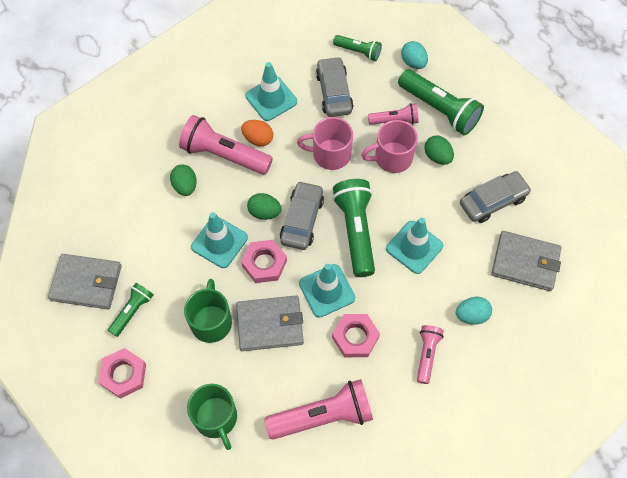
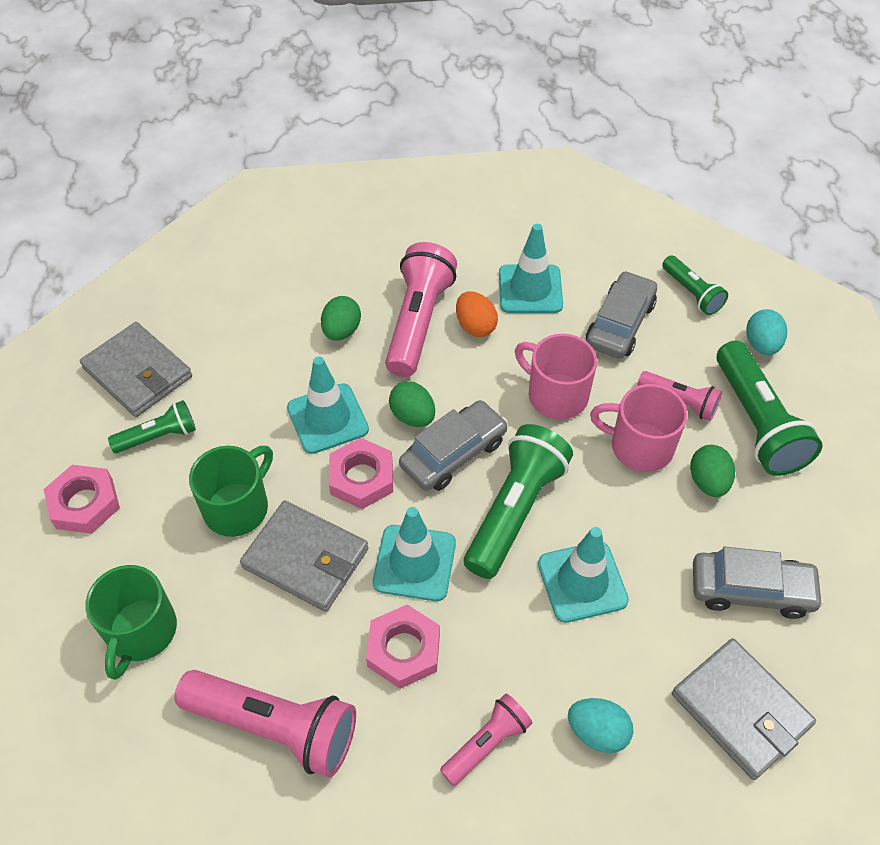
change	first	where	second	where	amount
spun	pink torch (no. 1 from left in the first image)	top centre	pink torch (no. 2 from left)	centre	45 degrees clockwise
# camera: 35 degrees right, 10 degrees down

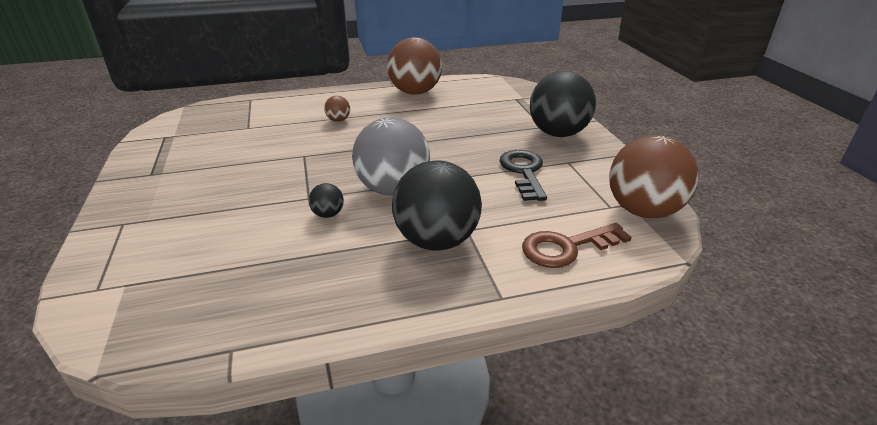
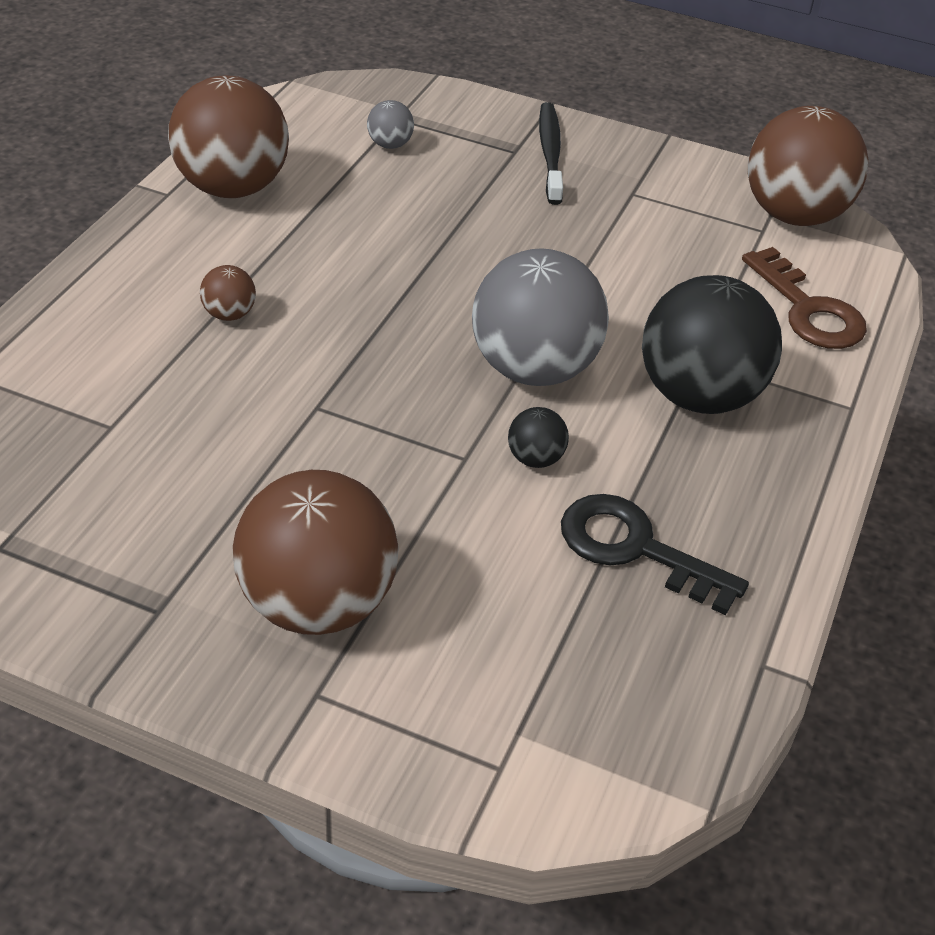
change	first	where	second	where	amount
relocated	jet-black latchkey	centre		middle right	
spun	russet latchkey	centre		top right	45 degrees counterclockwise
exchanged	jet-black ball (no. 3 from left)	top centre	jet-black tooth brush	top centre	
appeared			russet ball (no. 3 from left)	centre	
appeared			gray ball (no. 1 from left)	top centre	
# camera: 55 degrees left, 10 degrees up

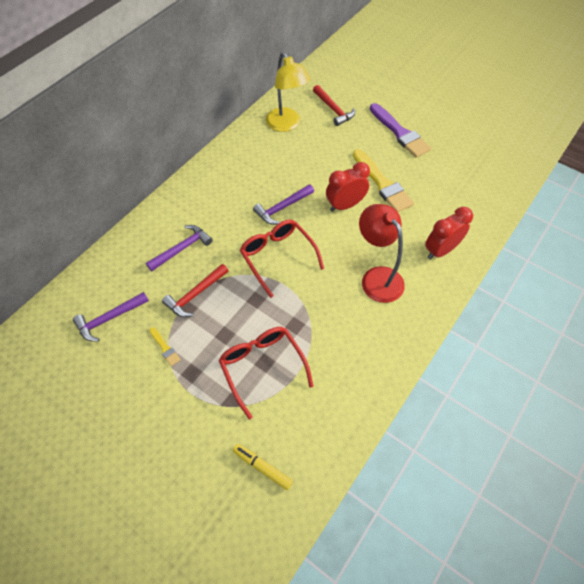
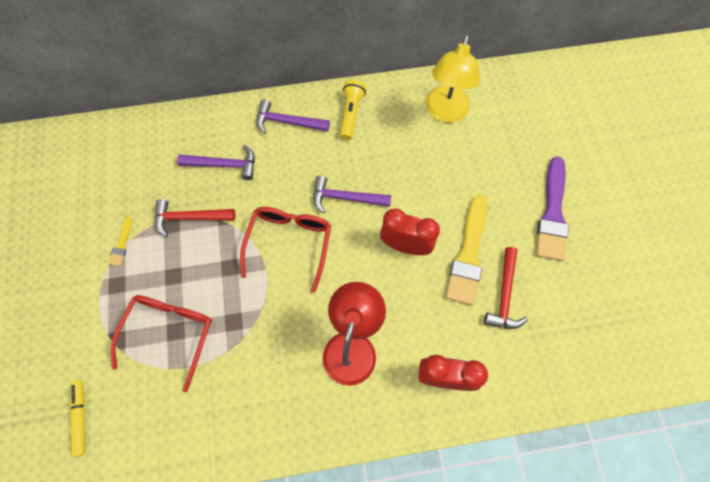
change	first	where	second	where	amount
relocated	violet claw hammer (no. 1 from left in the first image)	middle left	violet claw hammer (no. 2 from left)	top centre	
relocated	crimson claw hammer (no. 2 from left)	top centre		middle right	
appeared			golden torch	top centre	
# camera: 45 degrees right, 10 degrees up

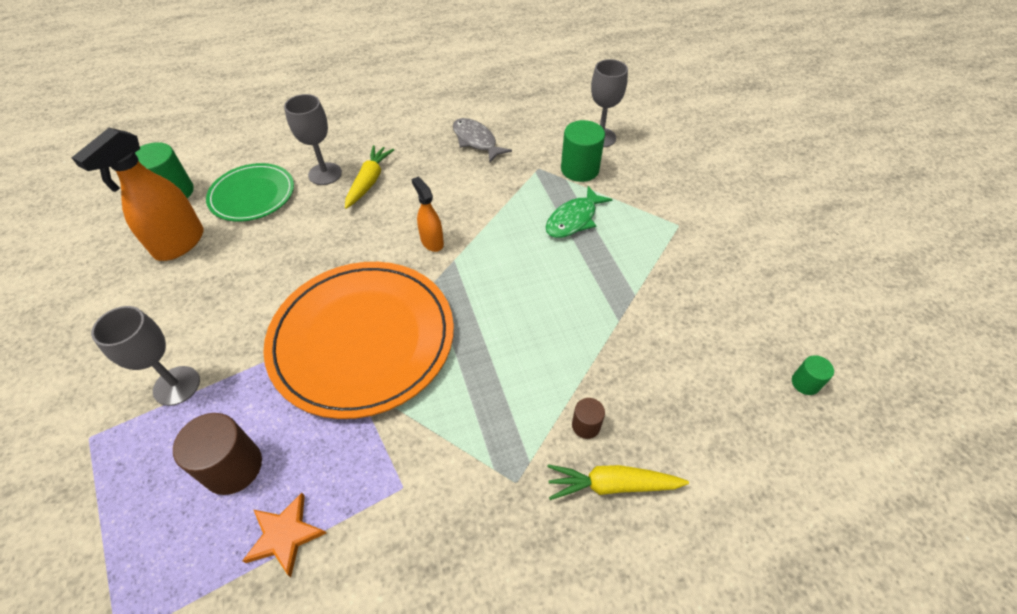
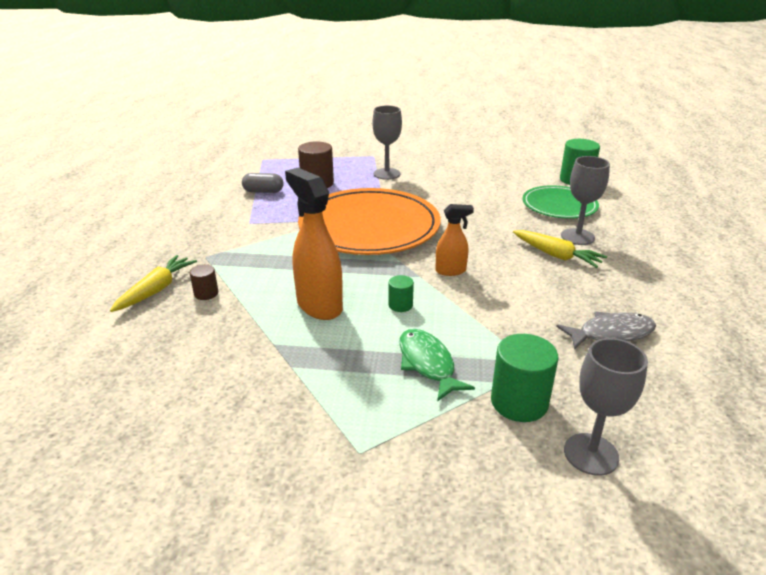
change	first	where	second	where	amount
relocated	bright orange sprayer (no. 1 from left)	top left		centre	
exchanged	bright orange star shape	bottom left	gray pill	top centre	
relocated	emerald cylinder shape (no. 3 from left in the first image)	middle right	emerald cylinder shape (no. 1 from left)	centre	
# camera: 115 degrees right, 20 degrees down

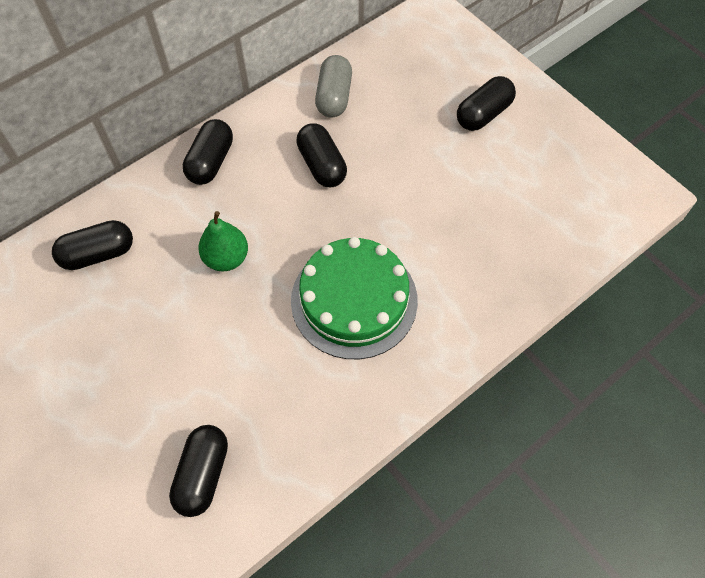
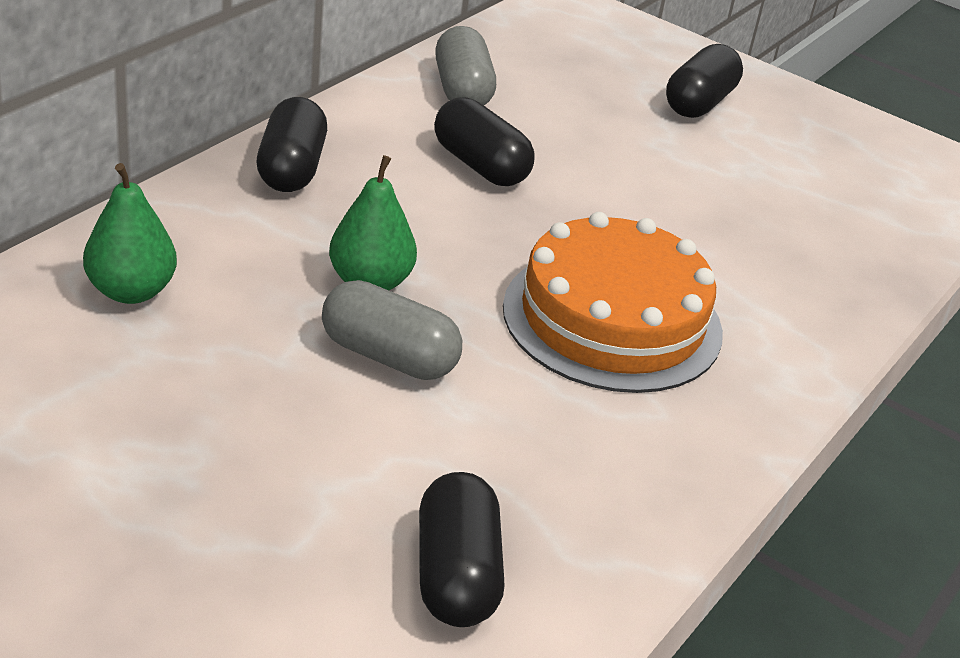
change	first	where	second	where	amount
exchanged	jet-black pill (no. 1 from left)	middle left	emerald pear fruit (no. 1 from left)	middle left	
colour	emerald cake	centre	bright orange cake	centre	
appeared			gray pill (no. 1 from left)	centre	
# camera: 20 degrees left, 25 degrees down

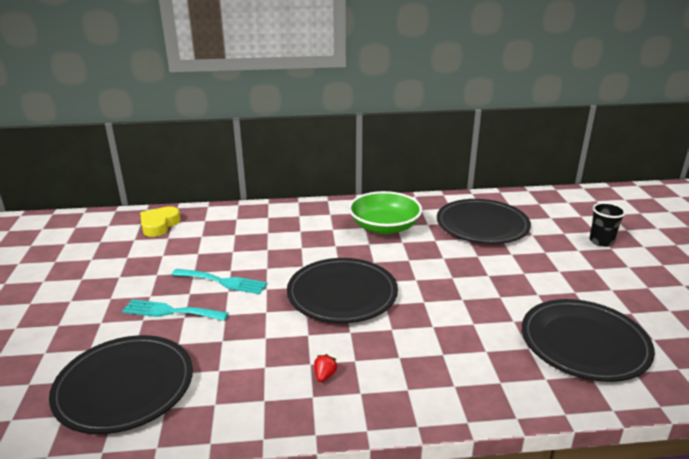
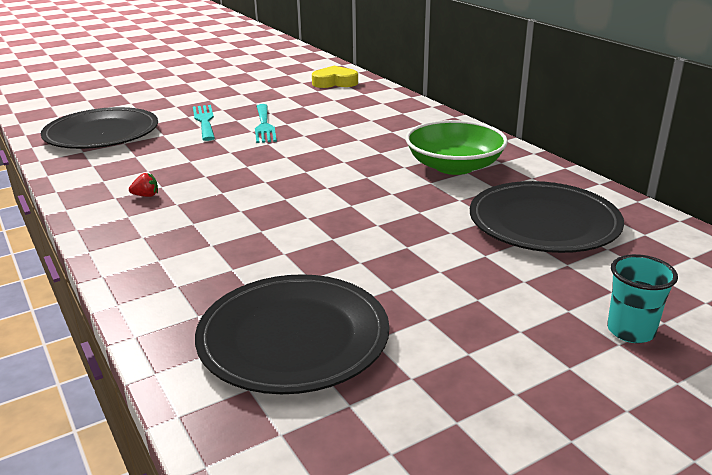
change	first	where	second	where	amount
missing	jet-black plate (no. 2 from left)	centre			
colour	jet-black cup	middle right	aqua cup	middle right	
# camera: 65 degrees right, 0 degrees up

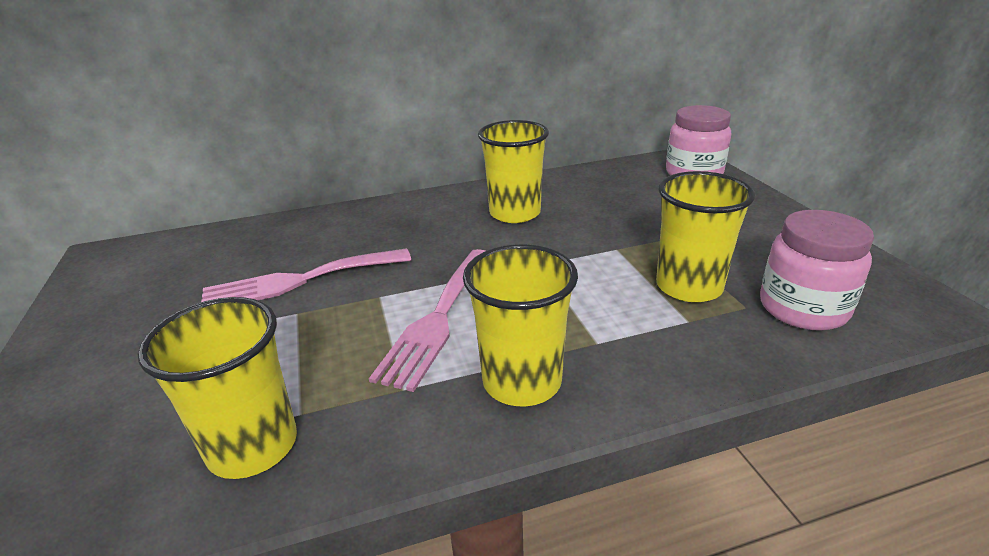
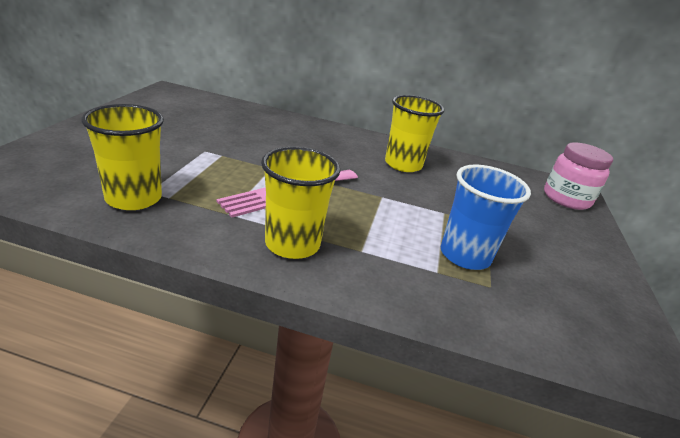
change	first	where	second	where	amount
missing	pink table fork (no. 1 from left)	middle left			
colour	golden cup (no. 4 from left)	middle right	cobalt cup	middle right	
missing	pink jam jar (no. 2 from left)	middle right			
# camera: 25 degrees right, 0 degrees up

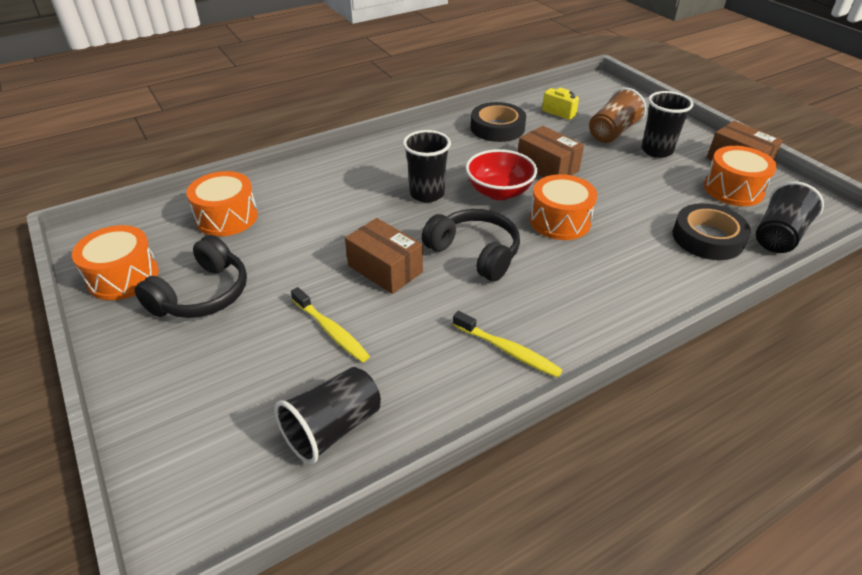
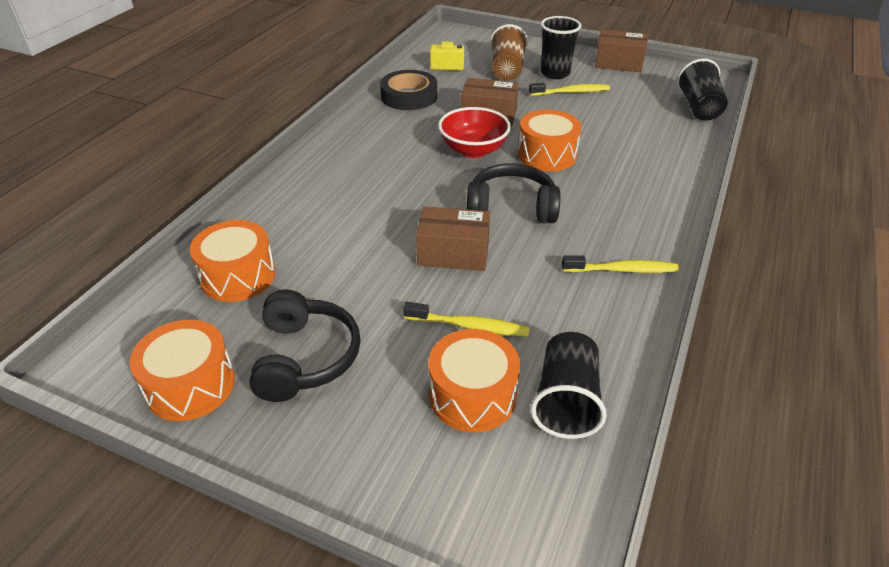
change	first	where	second	where	amount
missing	jet-black cup (no. 2 from left)	top centre			
missing	jet-black roll of tape (no. 2 from left)	middle right			
relocated	bright orange toy drum (no. 4 from left in the first image)	top right	bright orange toy drum (no. 3 from left)	bottom centre	
appeared			golden tooth brush (no. 2 from left)	top centre	
# camera: 35 degrees left, 0 degrees up

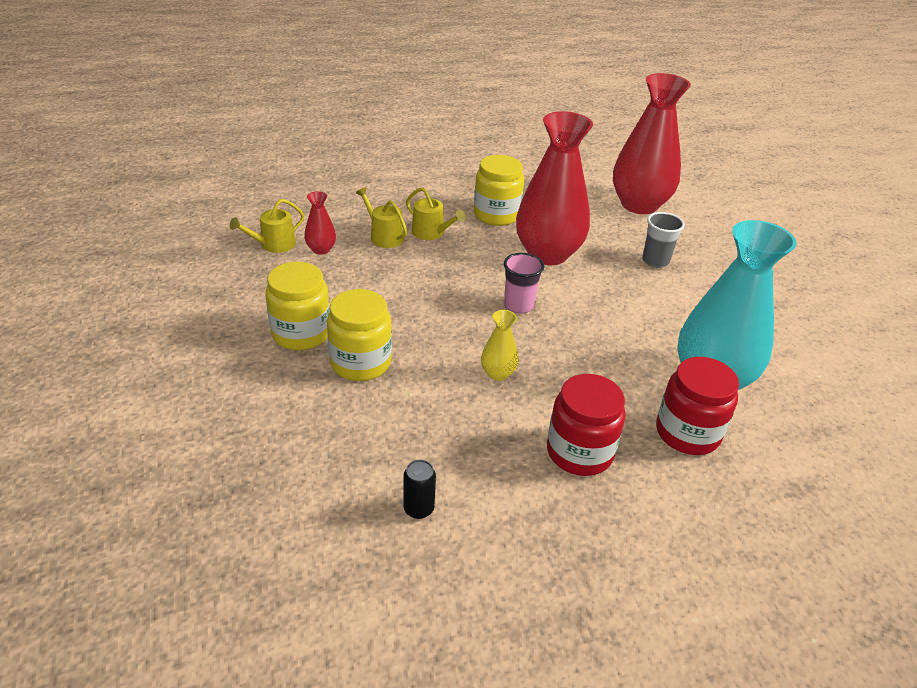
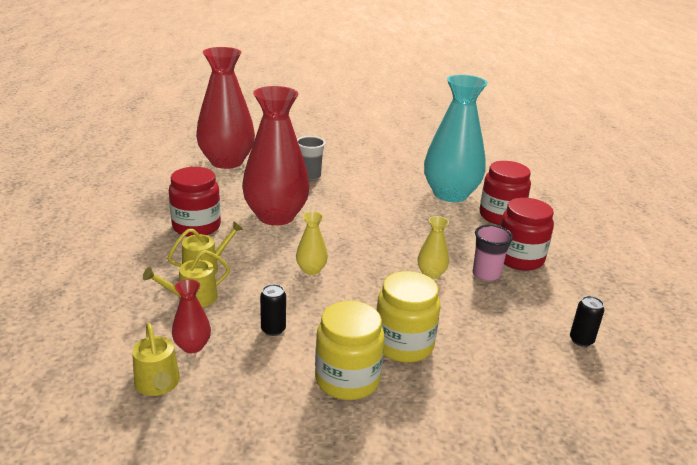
change	first	where	second	where	amount
colour	golden jam jar (no. 3 from left)	top centre	crimson jam jar (no. 1 from left)	middle left	
relocated	pink cup	centre		middle right	
appeared			jet-black tin (no. 1 from left)	bottom centre	
appeared			golden tall vase (no. 1 from left)	centre	
# camera: 75 degrees left, 10 degrees down

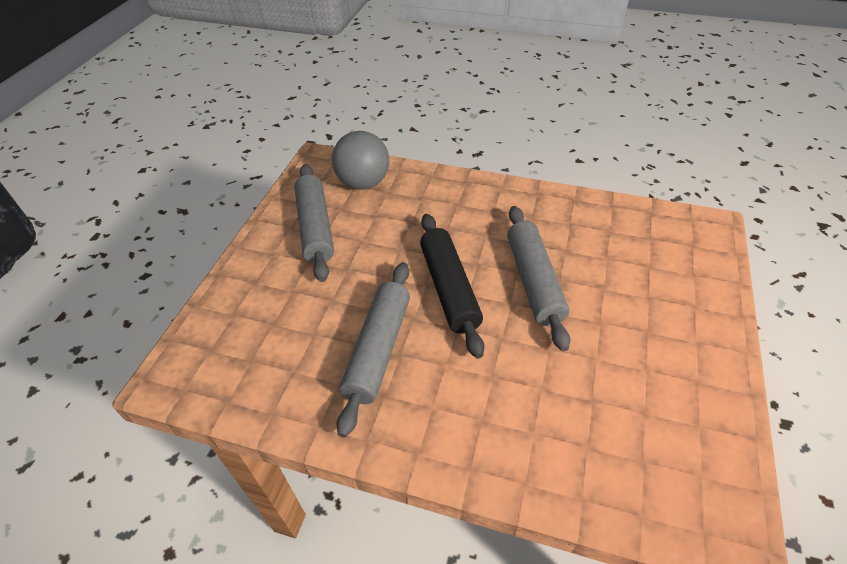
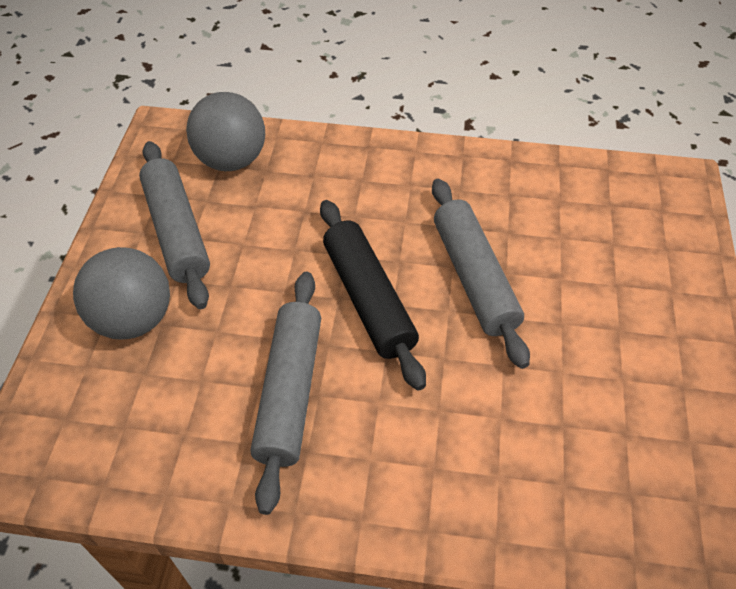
change	first	where	second	where	amount
appeared			gray ball (no. 1 from left)	middle left	
# camera: 10 degrees left, 5 degrees up

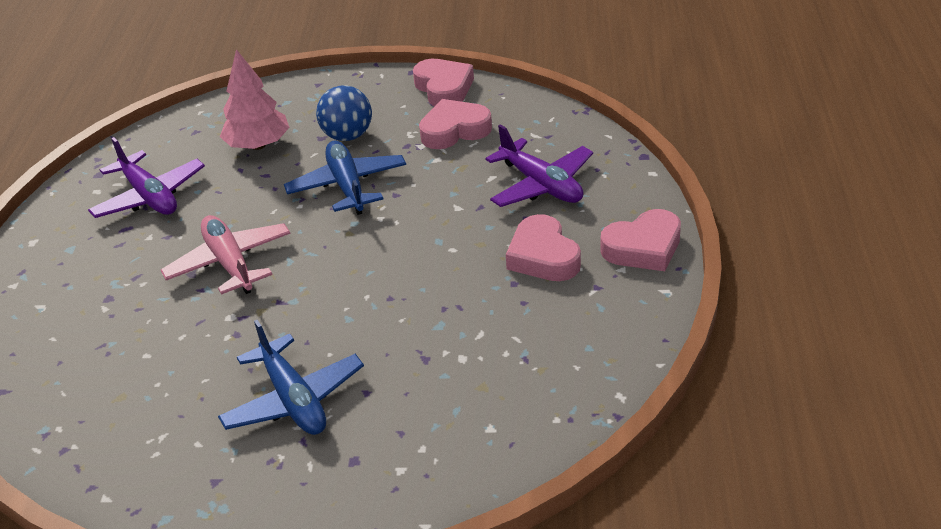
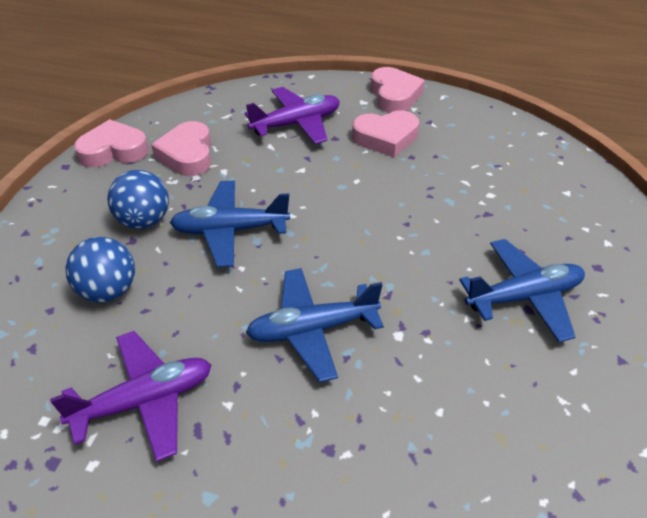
change	first	where	second	where	amount
colour	pink toy plane	middle left	cobalt toy plane (no. 2 from left)	centre	
exchanged	pink fir tree	top left	cobalt ball (no. 1 from left)	middle left	
# camera: 80 degrees left, 5 degrees up

